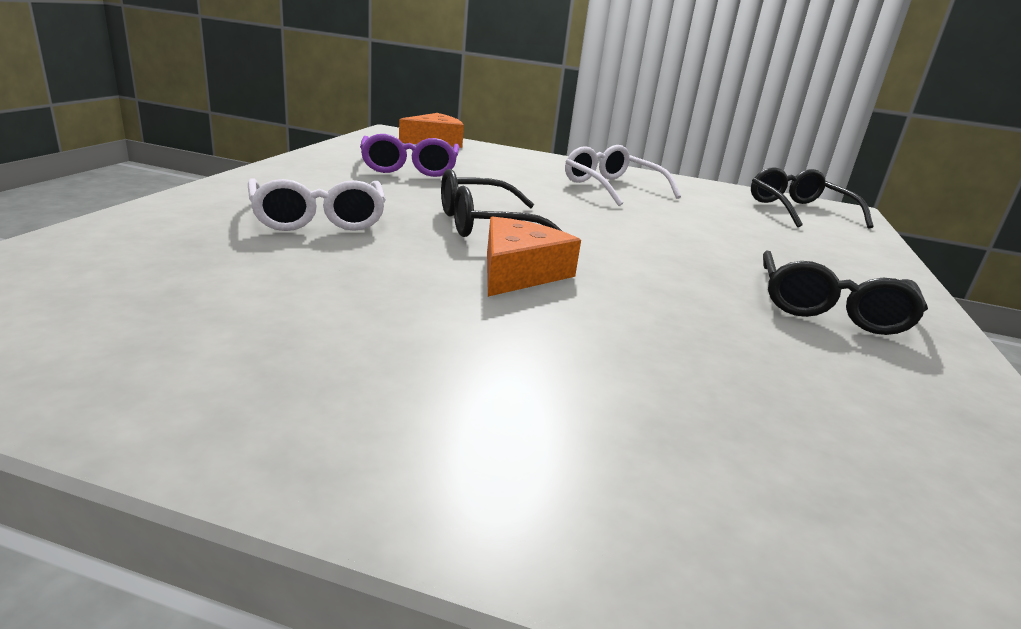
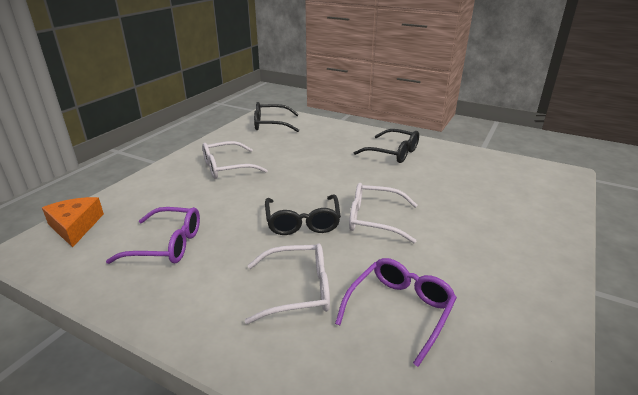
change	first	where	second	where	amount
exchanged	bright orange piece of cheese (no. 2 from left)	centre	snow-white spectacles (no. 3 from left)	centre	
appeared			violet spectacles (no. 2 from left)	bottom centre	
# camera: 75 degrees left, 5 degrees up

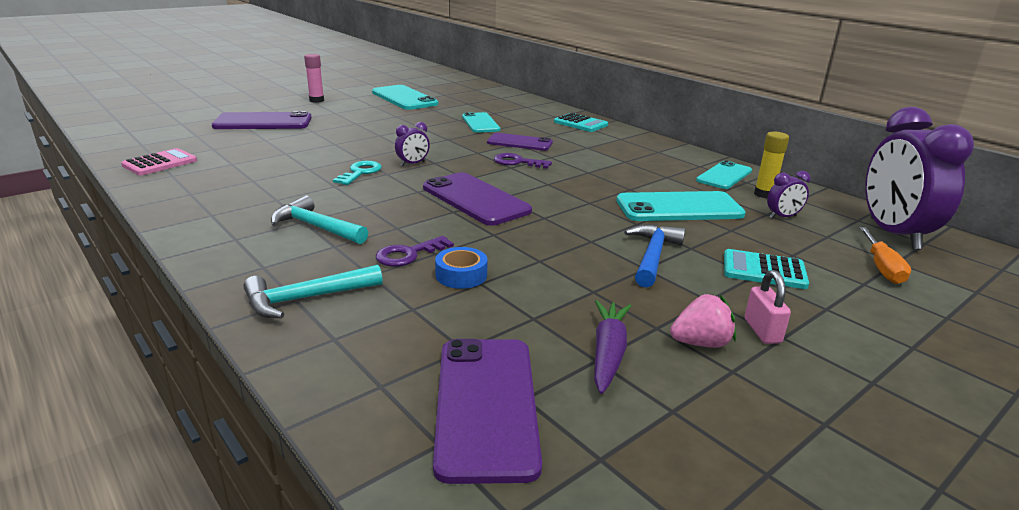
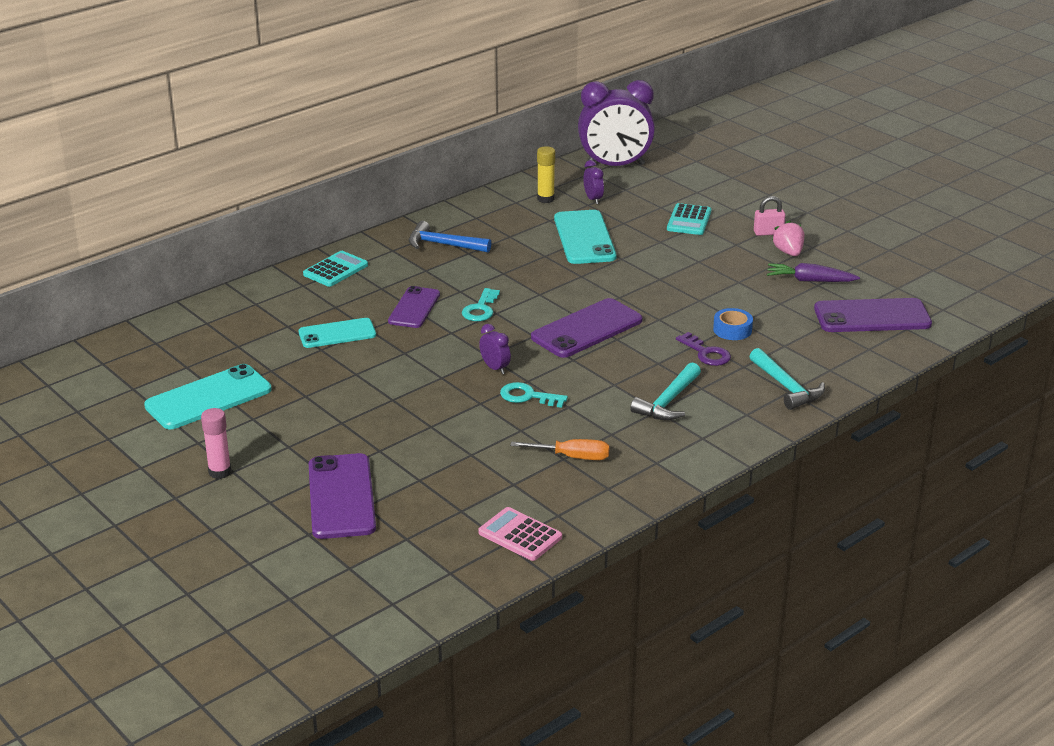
change	first	where	second	where	amount
colour	violet latchkey (no. 2 from left)	top centre	aqua latchkey (no. 1 from left)	centre	
relocated	cobalt claw hammer	centre		top centre	
missing	aqua phone (no. 4 from left)	middle right			
relocated	bright orange hand screwdriver	middle right		centre	
# camera: 90 degrees left, 5 degrees up

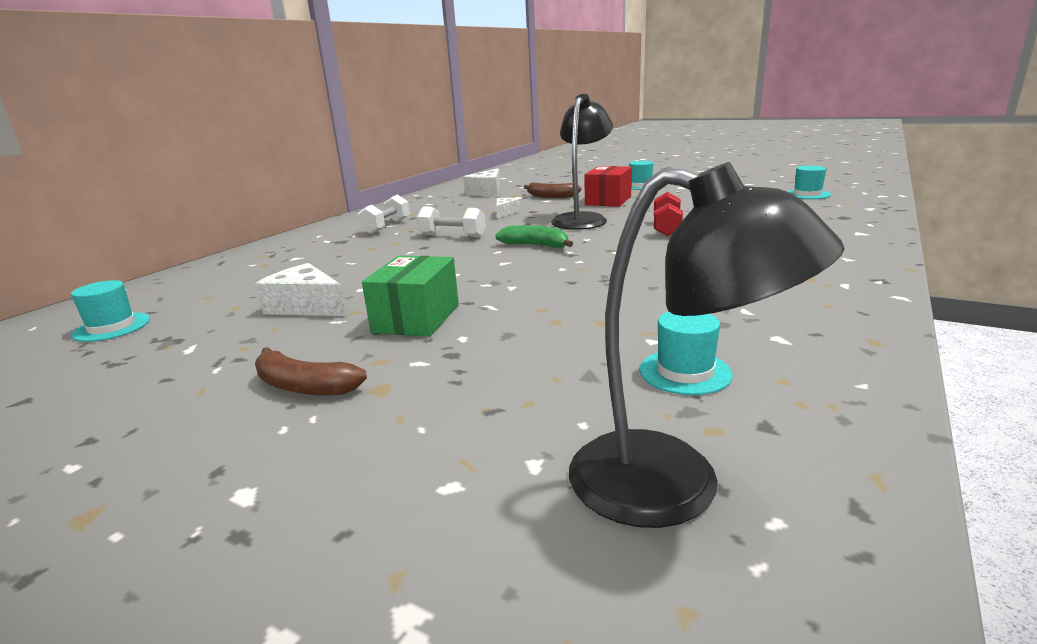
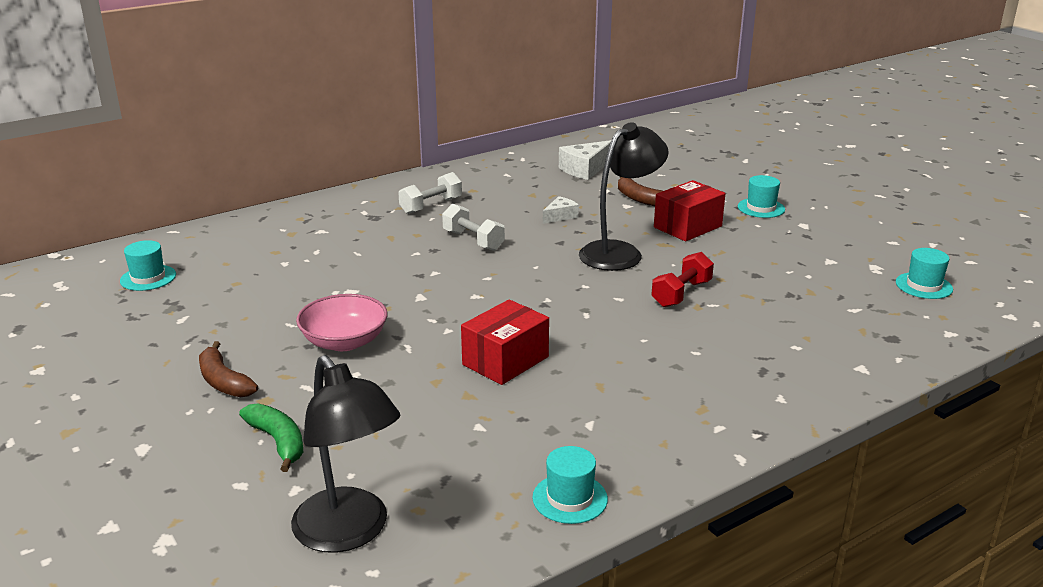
change	first	where	second	where	amount
missing	snow-white piece of cheese (no. 1 from left)	middle left			
exchanged	emerald box	centre	pink serving bowl	middle left	
relocated	emerald toy banana	centre		bottom left	
relocated	aqua tall hat (no. 3 from left in the first image)	centre	aqua tall hat (no. 2 from left)	bottom centre	
appeared			crimson box (no. 1 from left)	centre	
# camera: 25 degrees right, 5 degrees up

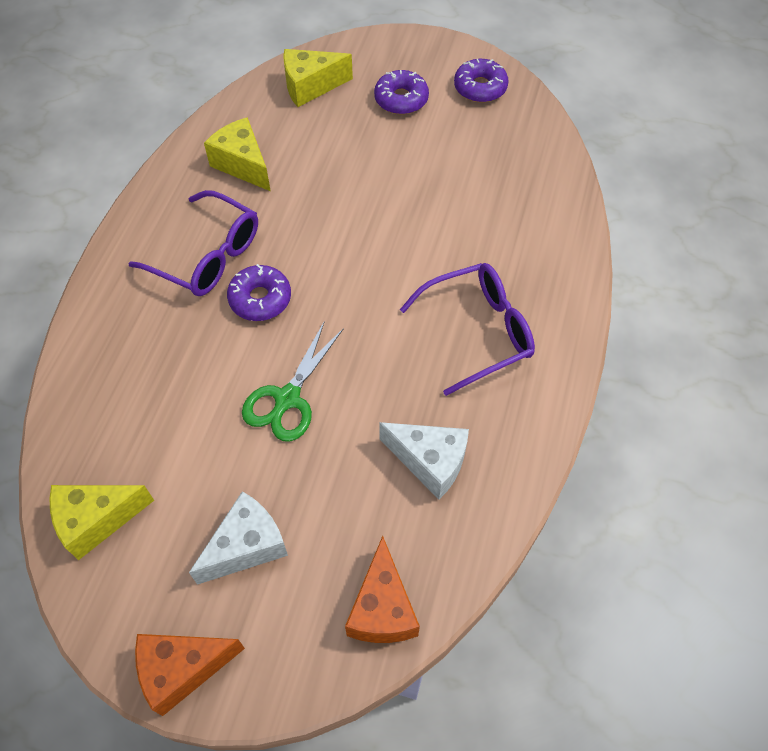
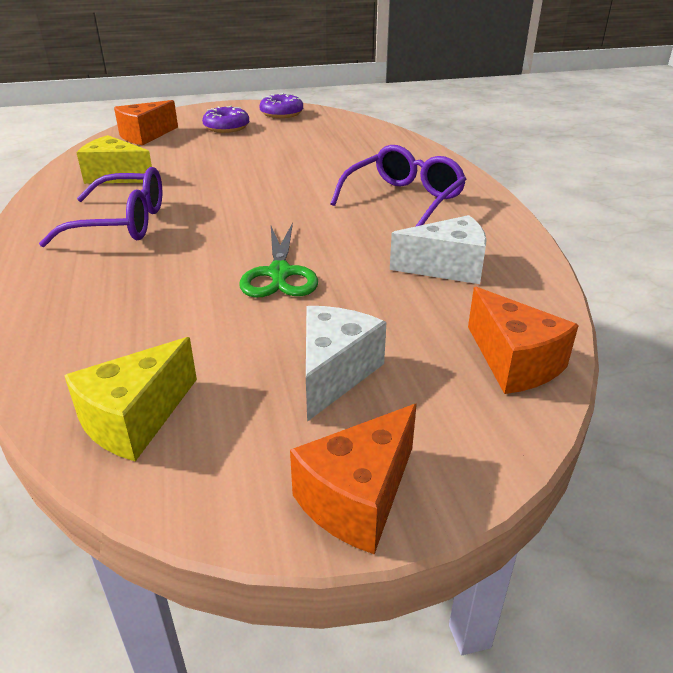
change	first	where	second	where	amount
missing	violet doughnut (no. 1 from left)	centre			
colour	golden piece of cheese (no. 3 from left)	top centre	bright orange piece of cheese (no. 1 from left)	top left	
# camera: 30 degrees left, 25 degrees down

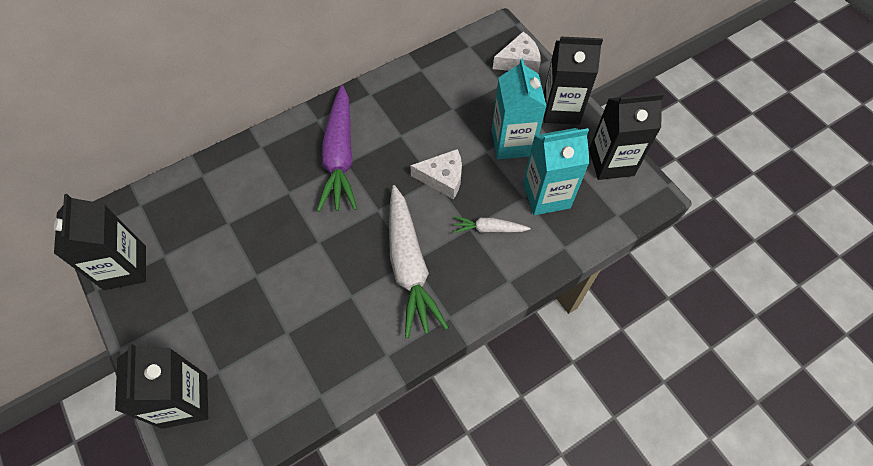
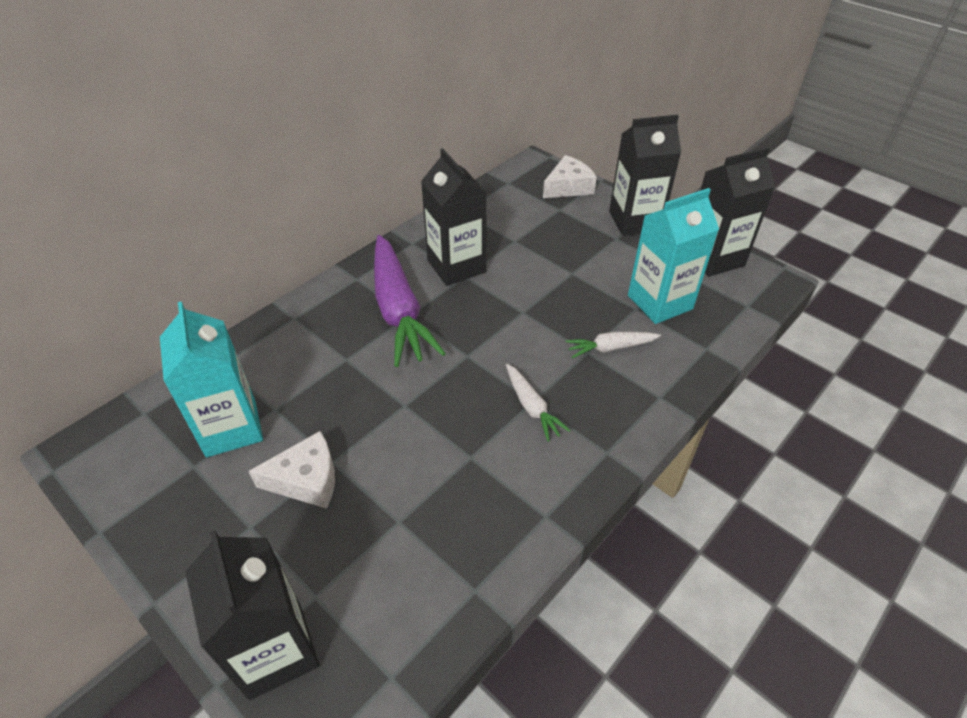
change	first	where	second	where	amount
relocated	jet-black milk carton (no. 1 from left in the first image)	middle left	jet-black milk carton (no. 2 from left)	top centre	
size	snow-white toy carrot (no. 1 from left)	centre		centre	x0.48
relocated	snow-white piece of cheese (no. 1 from left)	centre		middle left	
relocated	aqua milk carton (no. 1 from left)	top centre		middle left	
# camera: 15 degrees left, 15 degrees down

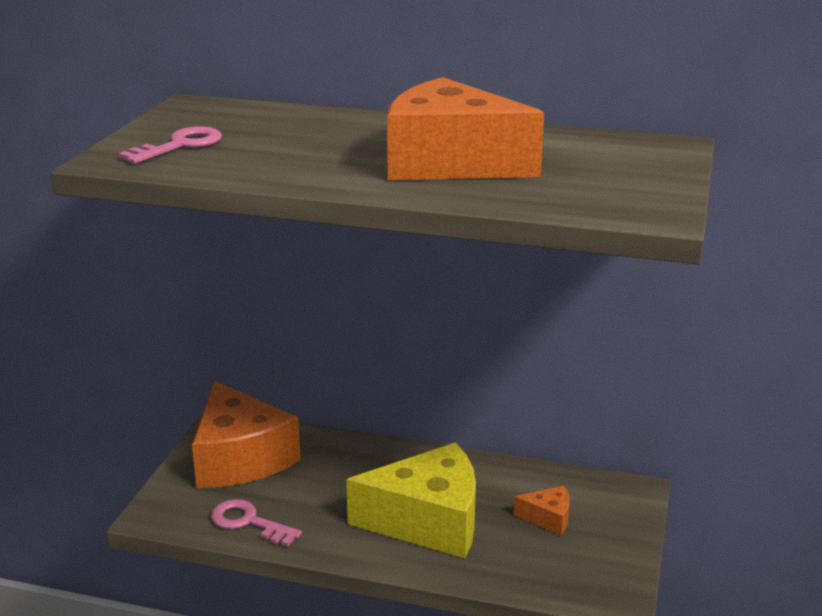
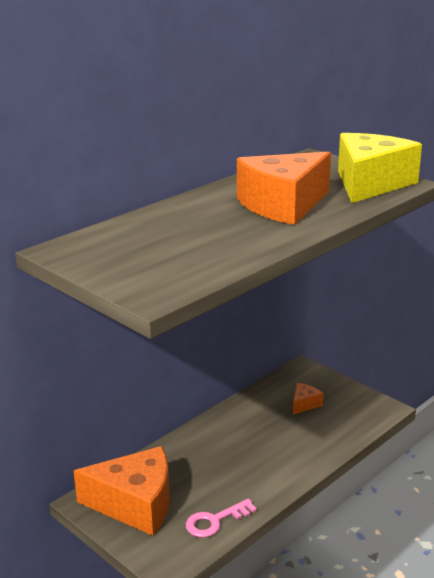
change	first	where	second	where	amount
missing	pink latchkey (no. 1 from left)	top left			
relocated	golden piece of cheese	bottom centre		top right	
# camera: 60 degrees left, 0 degrees up

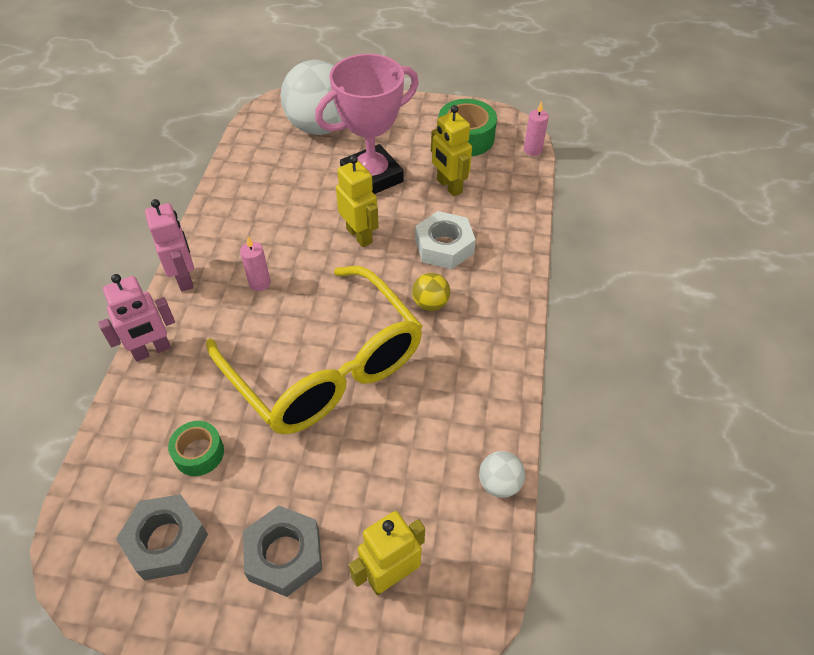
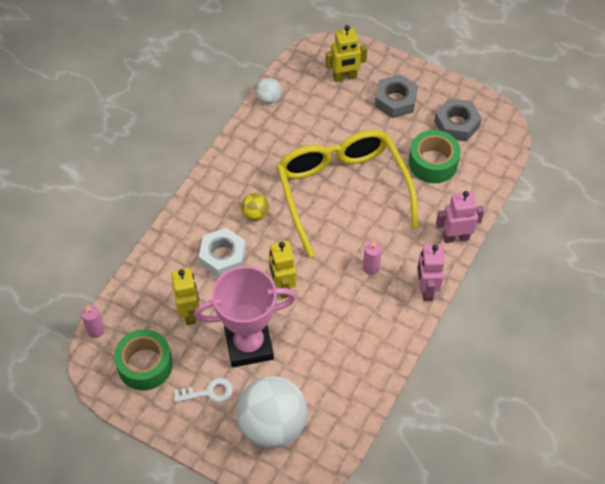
change	first	where	second	where	amount
size	emerald roll of tape (no. 1 from left in the first image)	bottom left	emerald roll of tape (no. 2 from left)	top right	x1.62
appeared			snow-white latchkey	bottom centre	
# camera: 160 degrees left, 5 degrees up

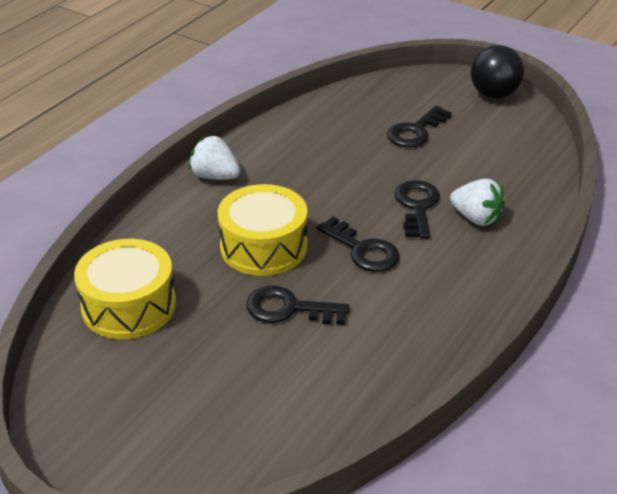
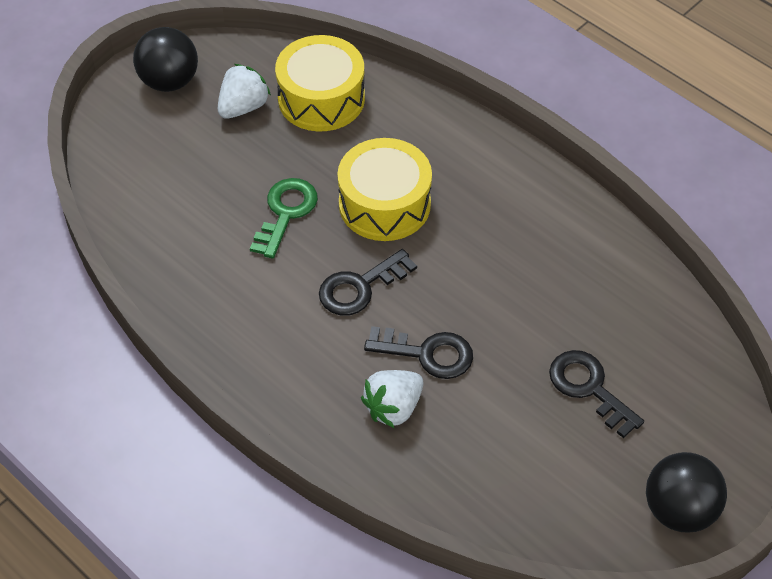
change	first	where	second	where	amount
relocated	snow-white strawberry (no. 1 from left)	top centre		top left	
colour	jet-black latchkey (no. 1 from left)	centre	emerald latchkey	centre	
appeared			jet-black ball (no. 1 from left)	top left	
# camera: 100 degrees right, 15 degrees up

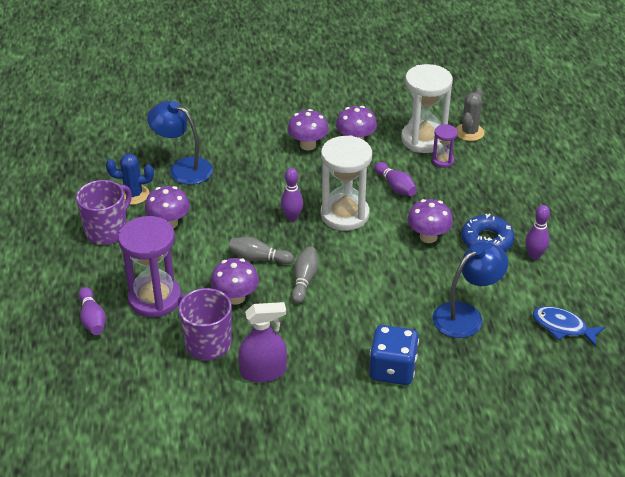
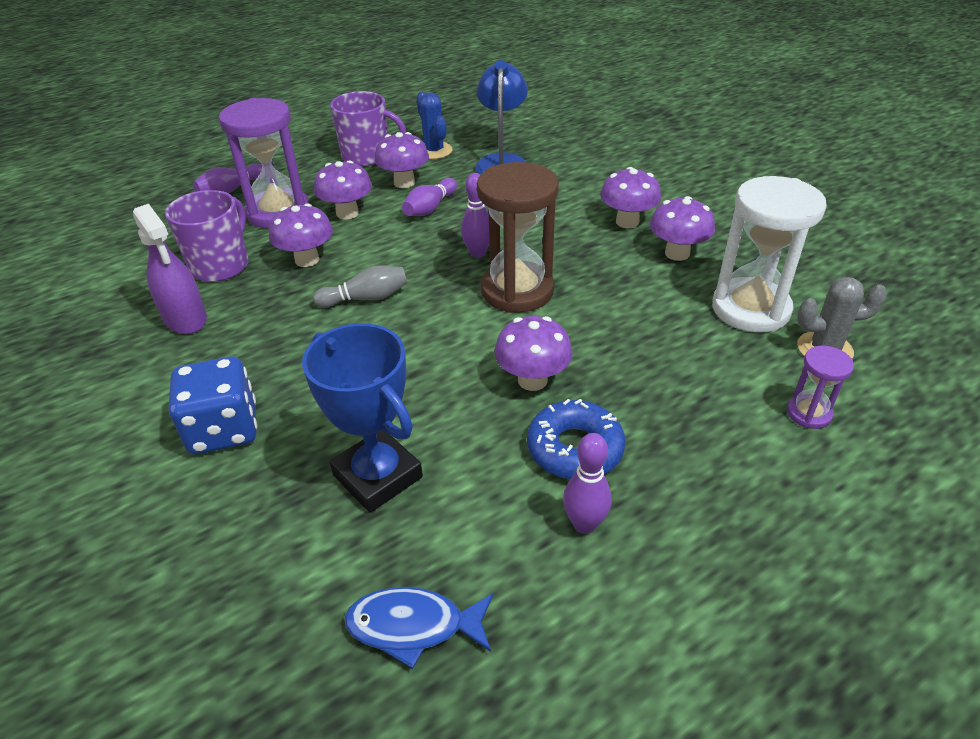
change	first	where	second	where	amount
missing	gray skittle (no. 1 from left)	centre			
colour	snow-white sand timer (no. 1 from left)	centre	russet sand timer	top centre	
relocated	violet skittle (no. 3 from left in the first image)	centre	violet skittle (no. 2 from left)	top centre	
relocated	violet sand timer (no. 2 from left)	top right		middle right	
exchanged	cobalt lamp (no. 2 from left)	middle right	cobalt award cup	centre	
spun	cobalt fish figure	bottom right		bottom centre	90 degrees counterclockwise
appeared			violet fungus (no. 2 from left)	top centre	
# camera: 65 degrees right, 0 degrees up

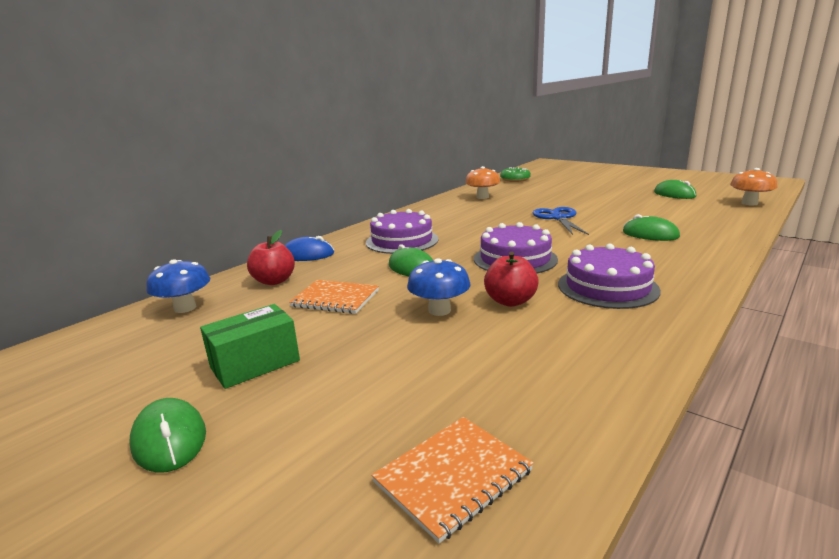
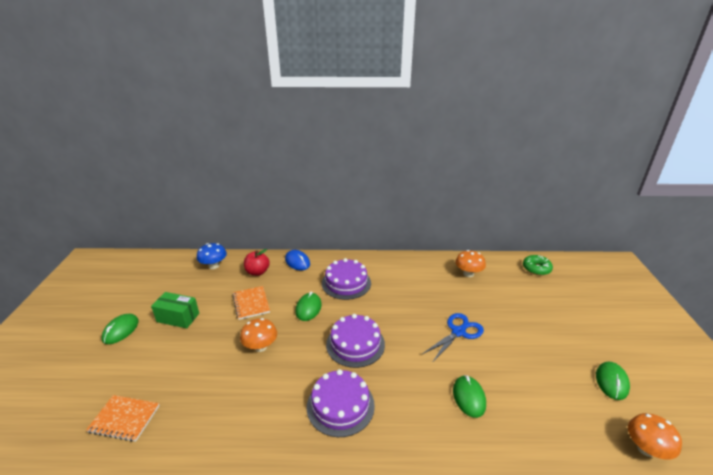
change	first	where	second	where	amount
colour	cobalt fungus (no. 2 from left)	centre	bright orange fungus (no. 1 from left)	bottom centre	
missing	crimson apple fruit (no. 2 from left)	centre			
# camera: 50 degrees right, 10 degrees up

